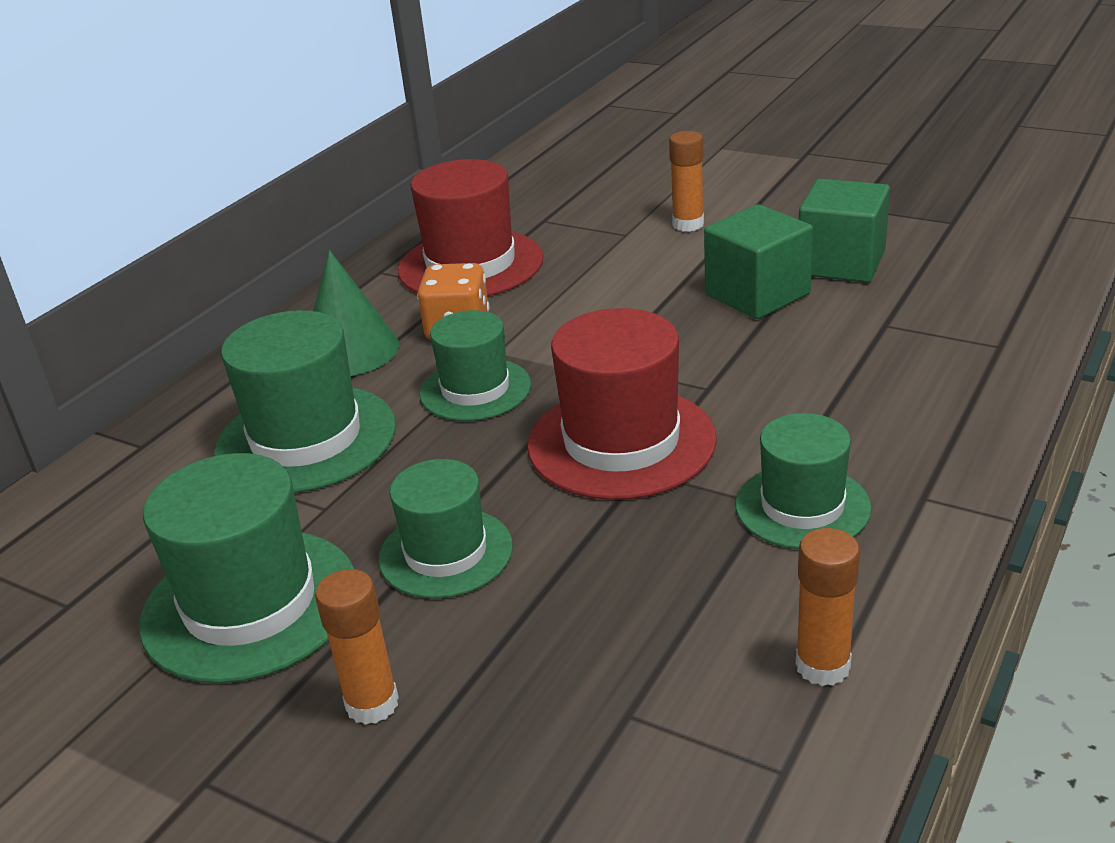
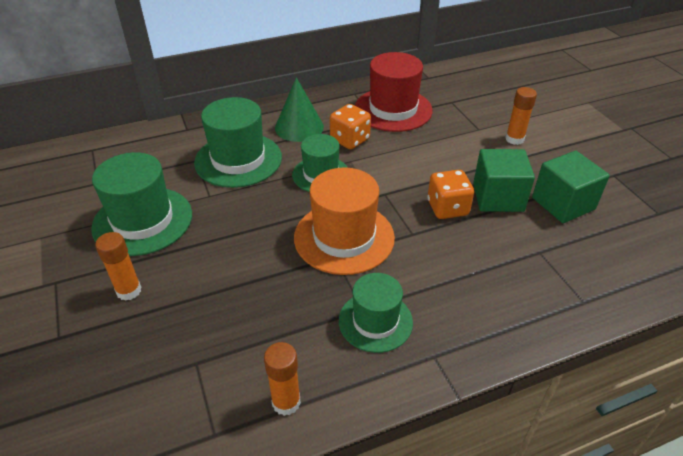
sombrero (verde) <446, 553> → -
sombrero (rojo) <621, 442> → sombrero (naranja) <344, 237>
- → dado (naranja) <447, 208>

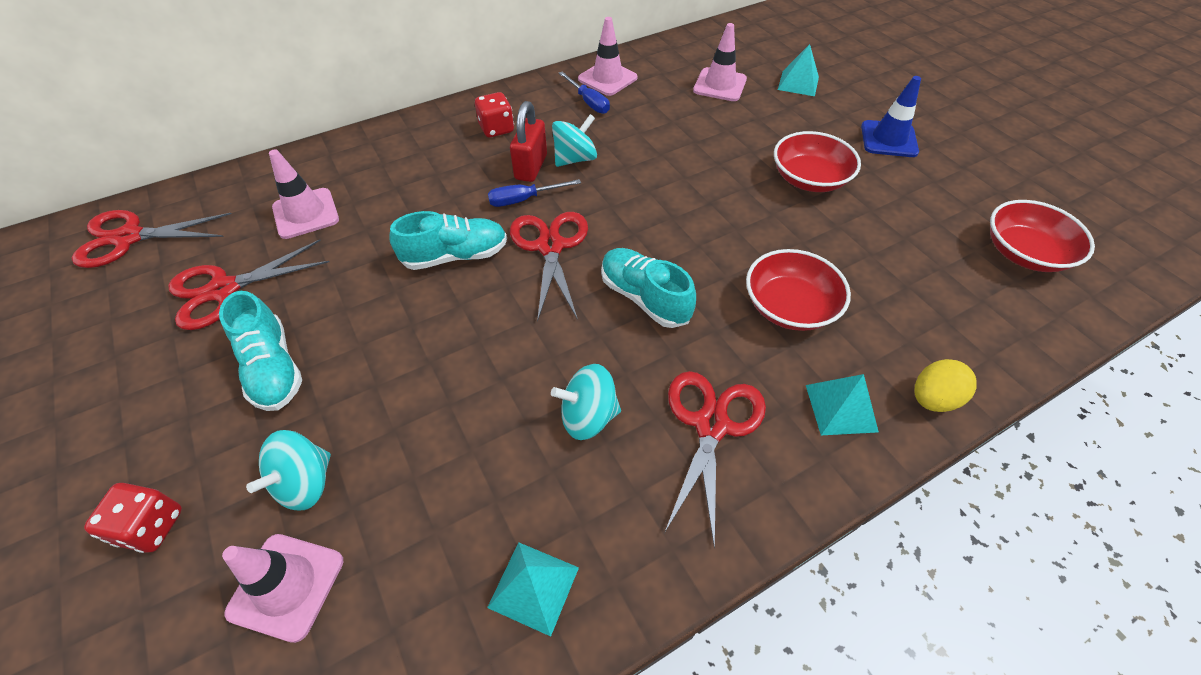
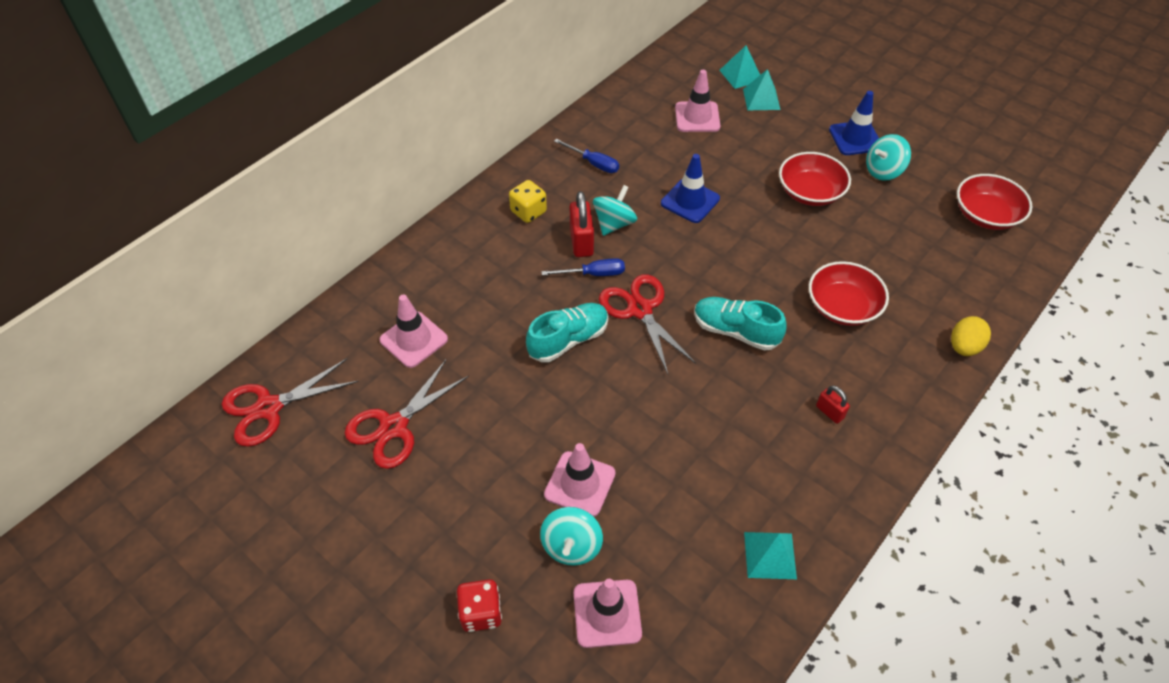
zapato (turquesa) <273, 368> → -
dado (rojo) <496, 129> → dado (amarillo) <528, 212>
destornillador (azul) <524, 200> → destornillador (azul) <593, 274>, 150 degrees counterclockwise
peonza (turquesa) <588, 416> → peonza (turquesa) <883, 171>, moved
cono de tráfico (rosa) <607, 78> → cono de tráfico (rosa) <580, 484>, moved
tijeras (rojo) <711, 425> → candado (rojo) <829, 412>
pirámide (turquesa) <841, 408> → pirámide (turquesa) <740, 75>, moved
- → cono de tráfico (azul) <690, 201>

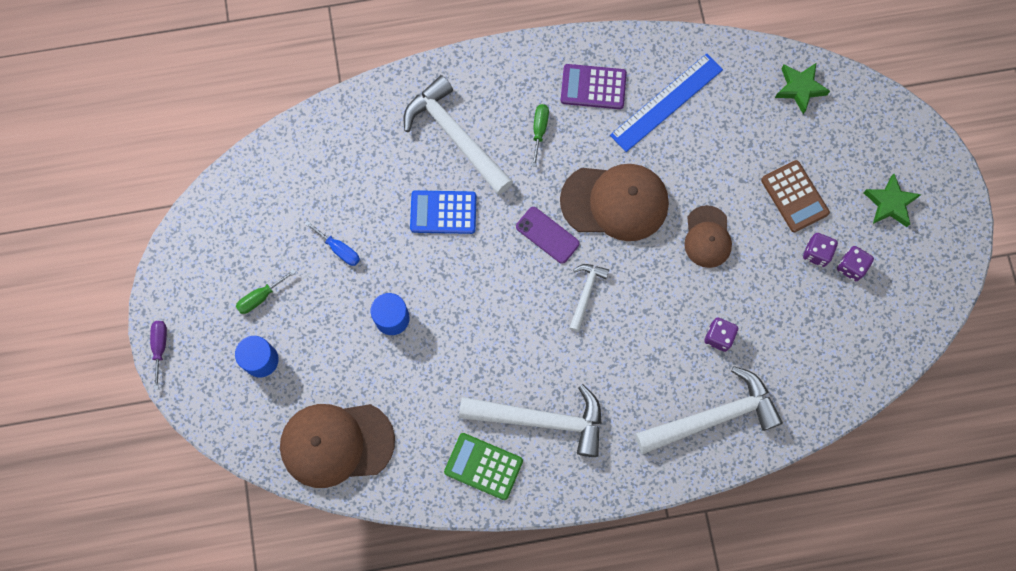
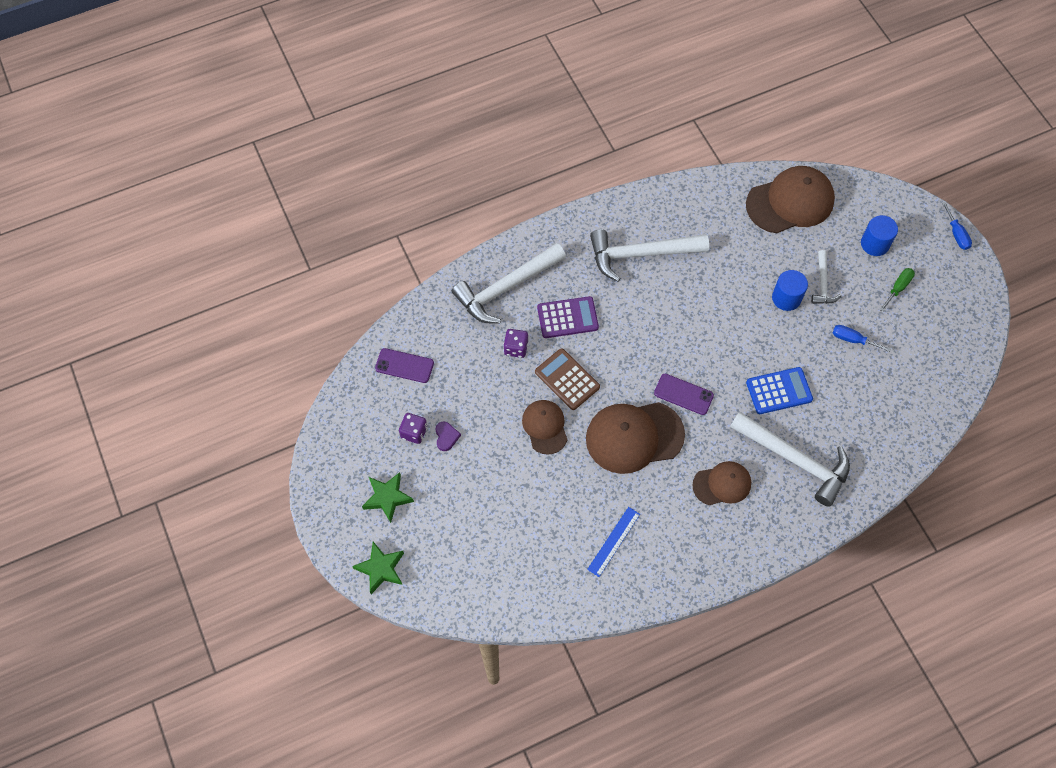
destornillador (morado) <160, 347> → destornillador (azul) <956, 234>
calculadora (verde) <483, 466> → -
destornillador (verde) <539, 130> → gorra (marrón) <722, 484>
calculadora (morado) <593, 87> → calculadora (morado) <567, 318>, moved
martillo (blanco) <586, 293> → martillo (blanco) <822, 283>, moved
regla (azul) <666, 102> → regla (azul) <613, 541>, x0.60
calculadora (marrón) <794, 196> → calculadora (marrón) <567, 379>, moved
estrella (verde) <799, 88> → estrella (verde) <381, 568>, moved
dado (morado) <816, 253> → corazón (morado) <446, 437>
- → móvil (morado) <404, 366>

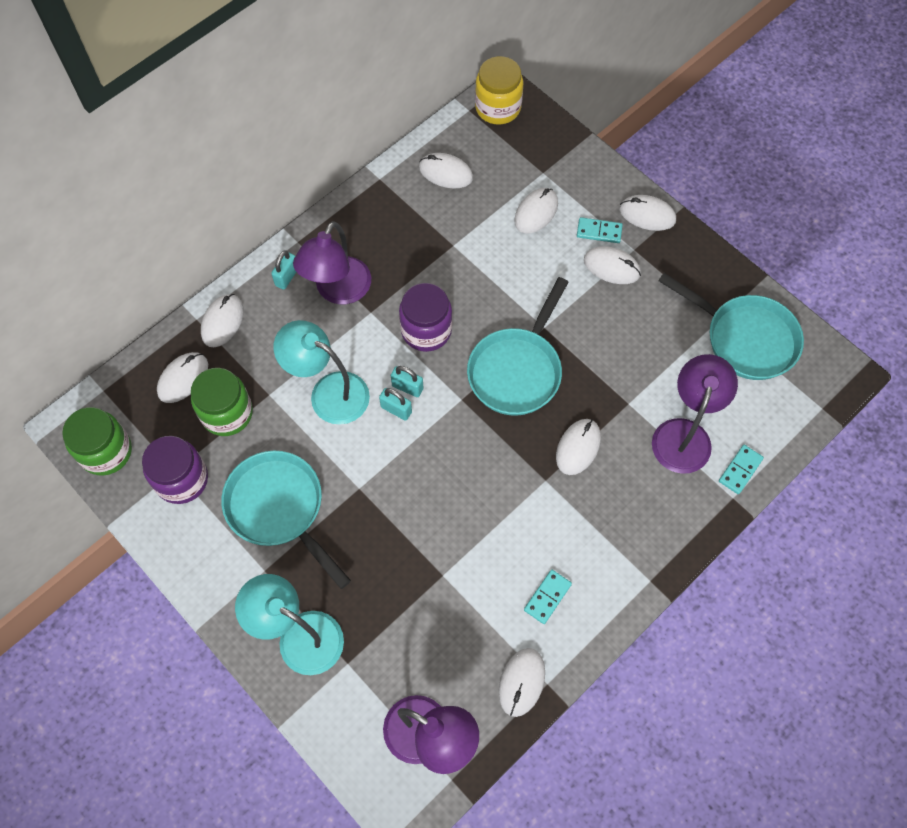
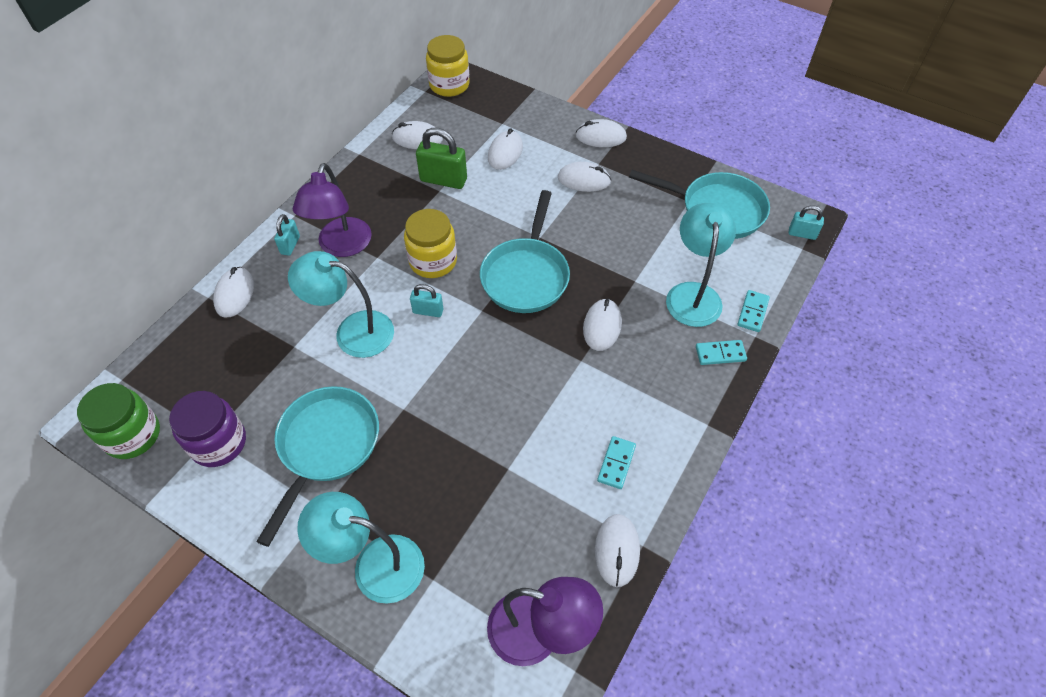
ratón (blanco) <183, 379> → -
tarro (verde) <227, 413> → -
sartén (turquesa) <279, 508> → sartén (turquesa) <326, 446>, 75 degrees clockwise
candado (turquesa) <396, 409> → candado (turquesa) <802, 234>, moved
tarro (morado) <426, 330> → tarro (amarillo) <433, 261>
ficha de dominó (turquesa) <599, 231> → ficha de dominó (turquesa) <720, 353>, moved
lámpara (morado) <684, 434> → lámpara (turquesa) <693, 294>
- → candado (verde) <443, 180>

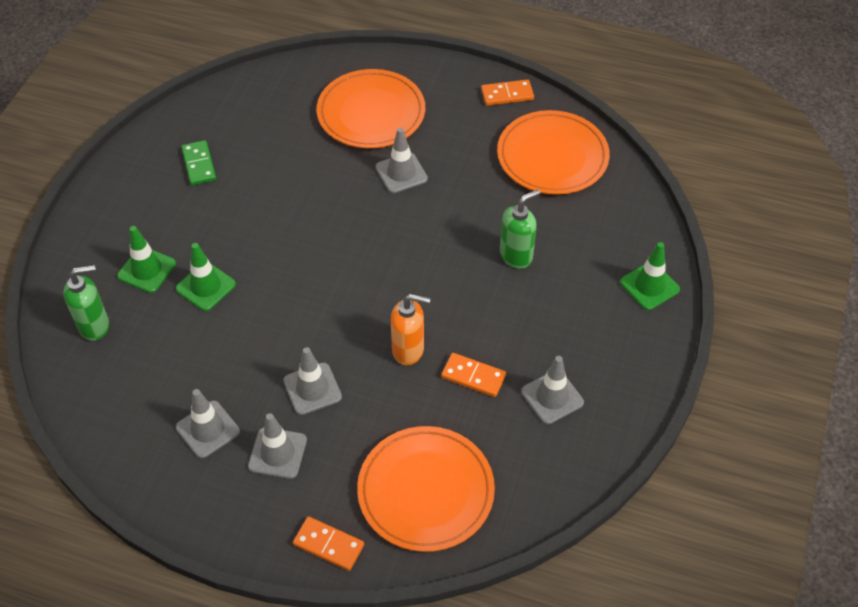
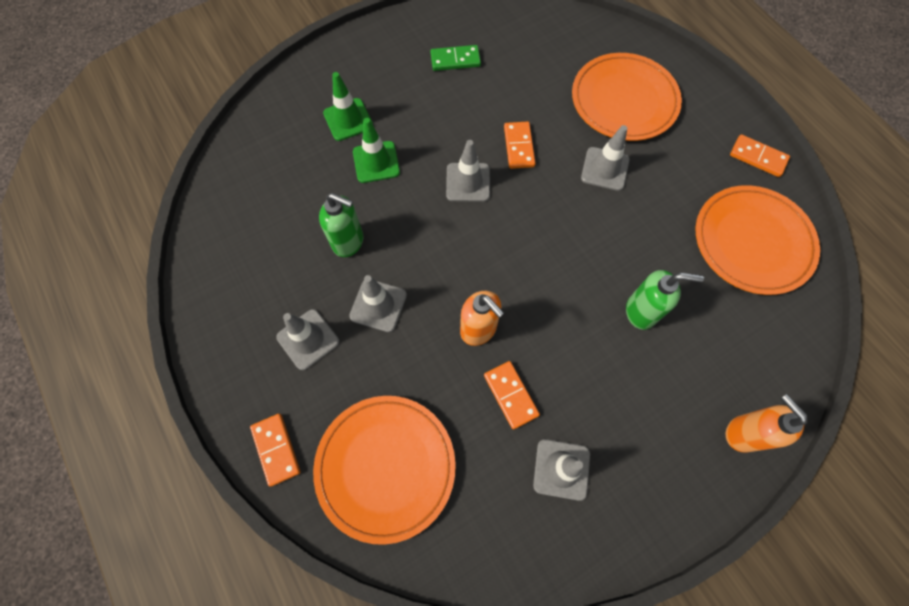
dispensador de jabón (verde) <94, 326> → dispensador de jabón (verde) <348, 242>, moved
cono de tráfico (gris) <208, 429> → cono de tráfico (gris) <468, 182>, moved
ficha de dominó (verde) <199, 164> → ficha de dominó (verde) <455, 60>, 60 degrees clockwise
cono de tráfico (verde) <649, 286> → dispensador de jabón (naranja) <743, 433>
- → ficha de dominó (naranja) <519, 146>

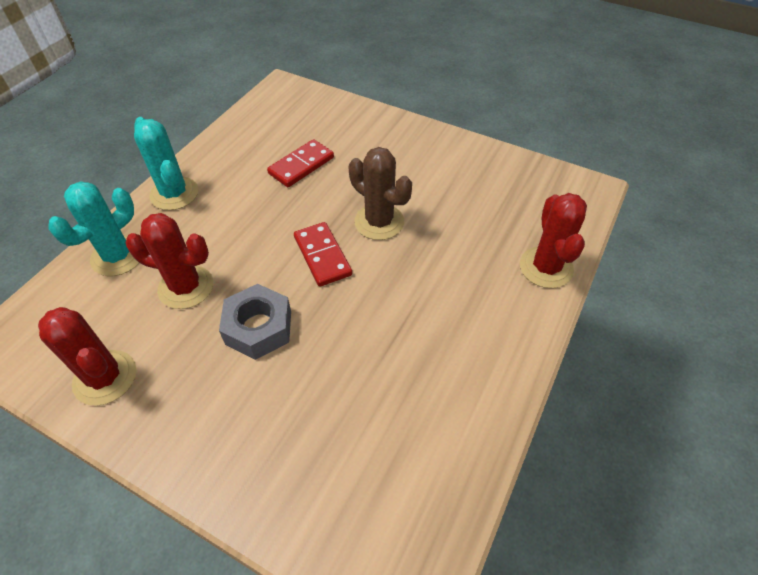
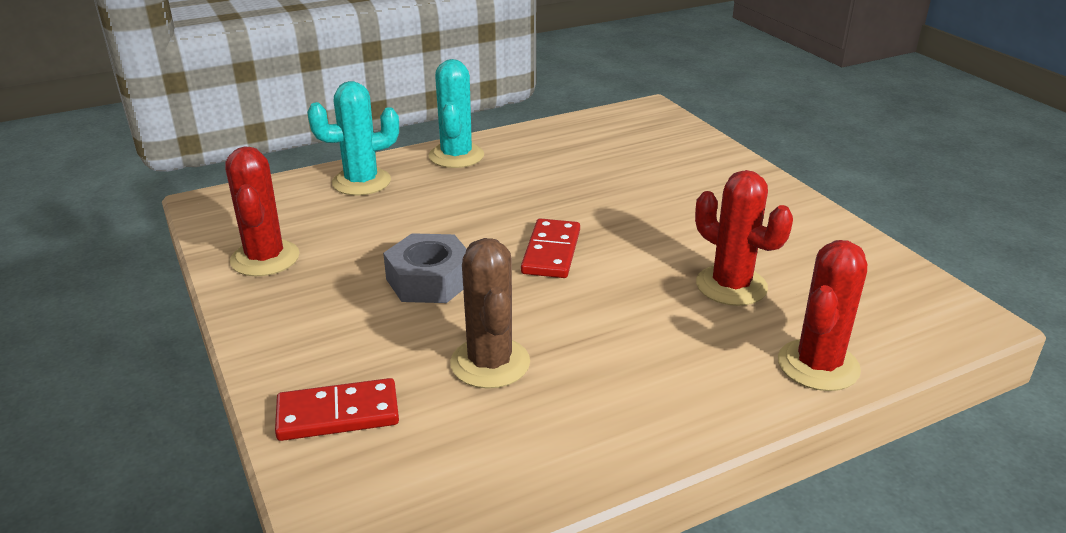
cactus (rojo) <186, 287> → cactus (rojo) <731, 286>, moved
ficha de dominó (rojo) <301, 165> → ficha de dominó (rojo) <338, 414>, moved
cactus (marrón) <379, 222> → cactus (marrón) <490, 363>, moved

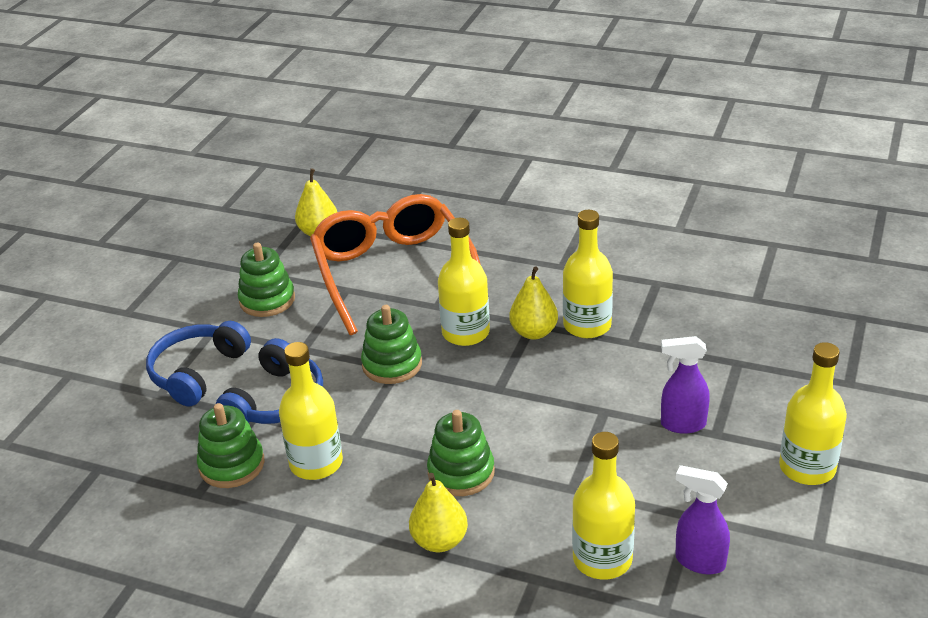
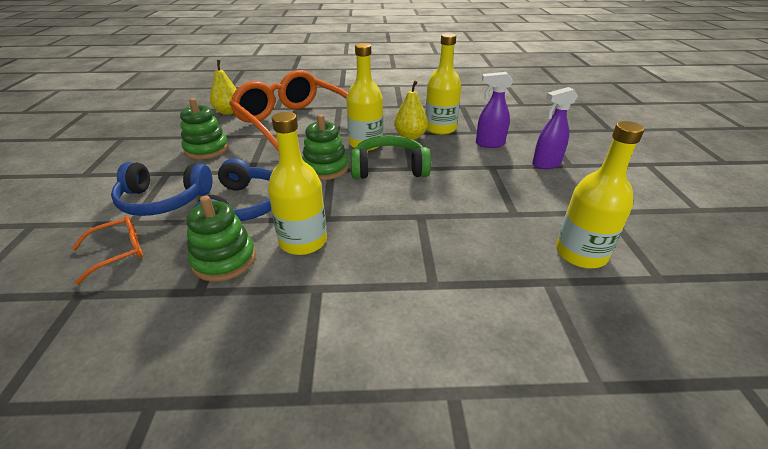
auriculares (azul) <197, 372> → auriculares (azul) <163, 200>, 90 degrees counterclockwise
pera (amarillo) <439, 541> → -
juguete apilable (verde) <461, 472> → -
pulverizador (morado) <699, 561> → pulverizador (morado) <489, 144>, moved
botella (amarillo) <807, 468> → -
- → gafas (naranja) <118, 252>
- → auriculares (verde) <389, 168>

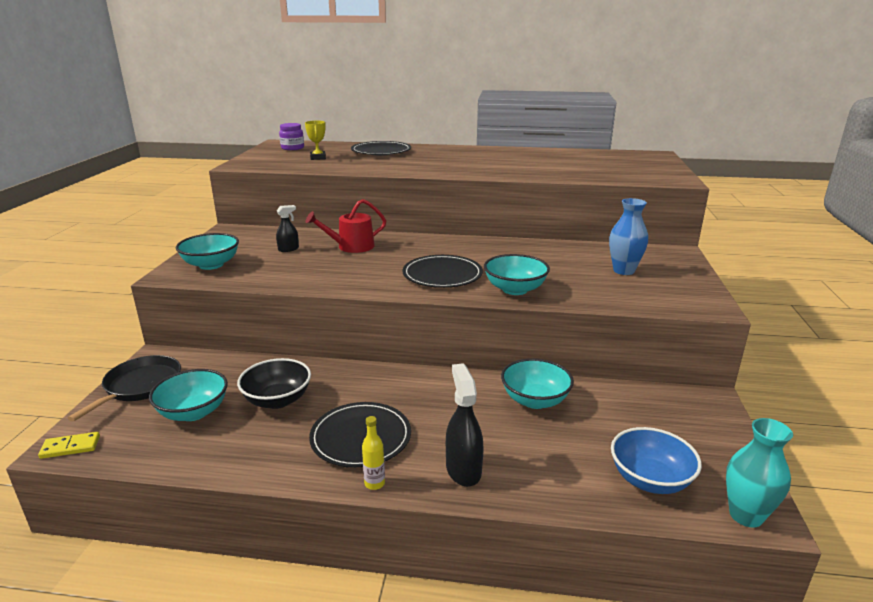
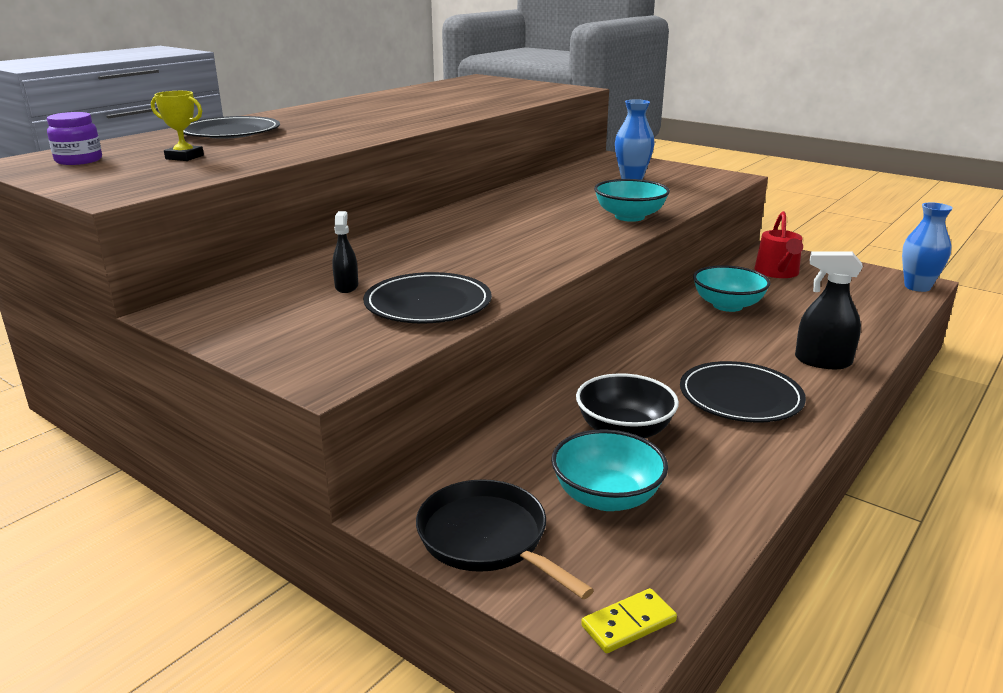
ficha de dominó (amarillo) <70, 447> → ficha de dominó (amarillo) <628, 624>, 45 degrees clockwise
cuenco (turquesa) <211, 265> → -
regadera (rojo) <351, 247> → regadera (rojo) <777, 272>, moved
botella (amarillo) <374, 483> → -
plato (negro) <442, 275> → plato (negro) <428, 304>, moved
cuenco (azul) <650, 480> → -
florero (turquesa) <745, 515> → florero (azul) <917, 287>

